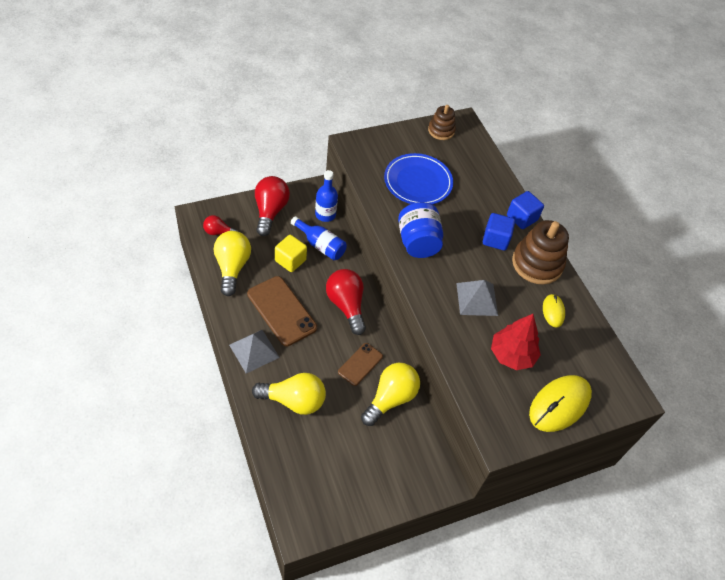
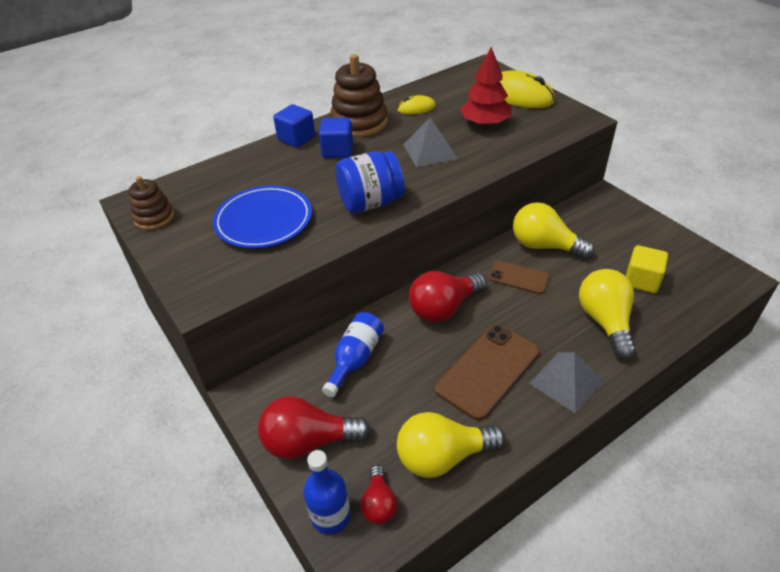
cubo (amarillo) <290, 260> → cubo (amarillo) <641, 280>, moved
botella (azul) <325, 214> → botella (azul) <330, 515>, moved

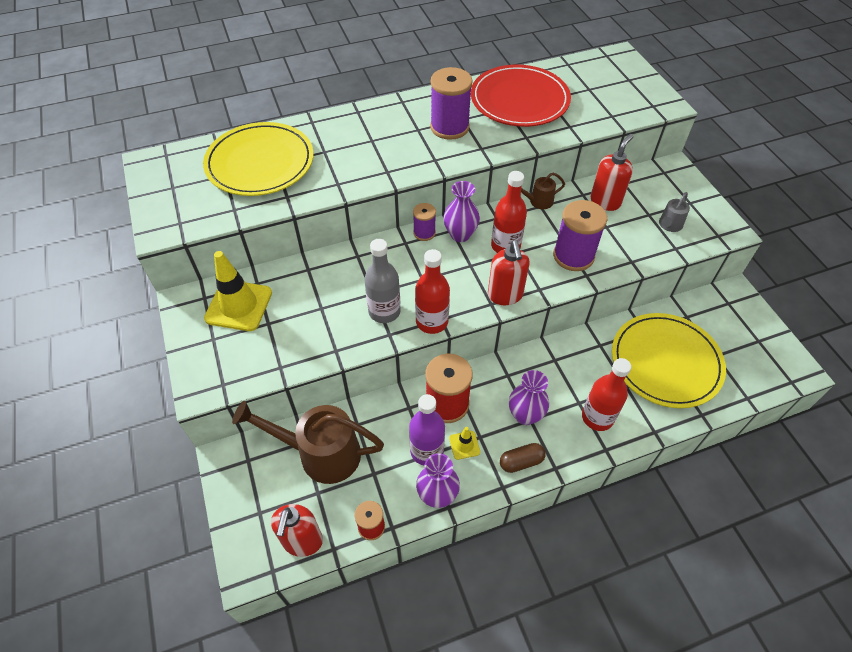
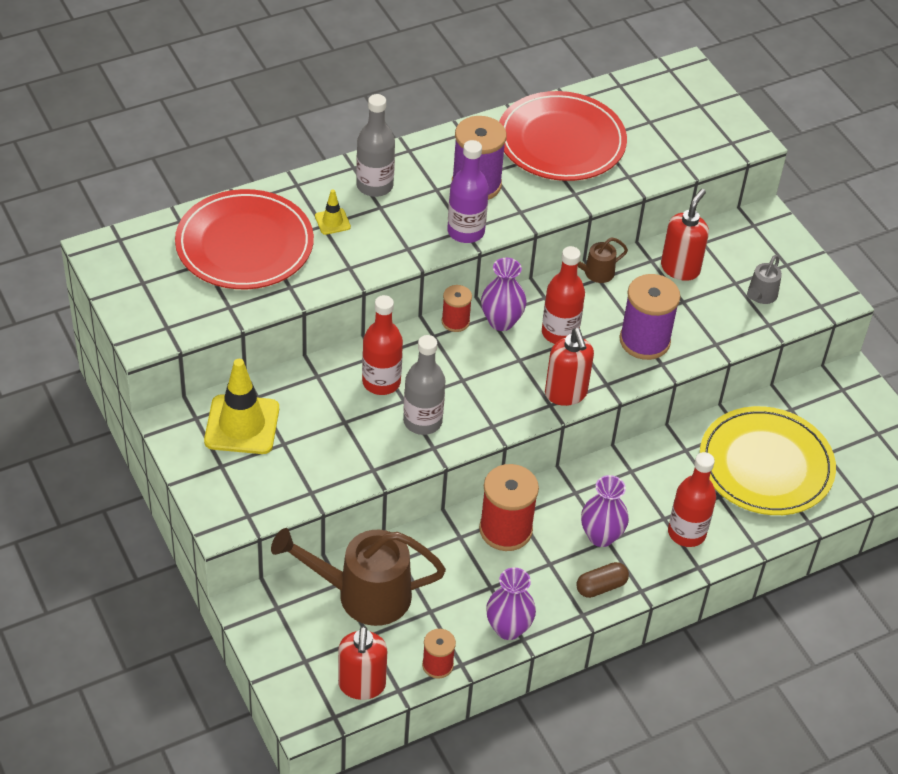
plato (amarillo) <260, 163> → plato (rojo) <244, 244>
botella (morado) <427, 451> → botella (morado) <466, 231>, moved
carrete (morado) <424, 233> → carrete (rojo) <455, 321>
botella (rojo) <432, 322> → botella (rojo) <381, 382>, moved
cono de tráfico (amarillo) <464, 445> → cono de tráfico (amarillo) <332, 221>, moved
- → botella (gris) <374, 186>

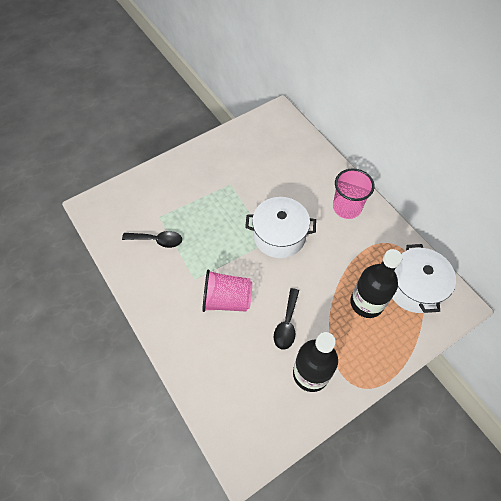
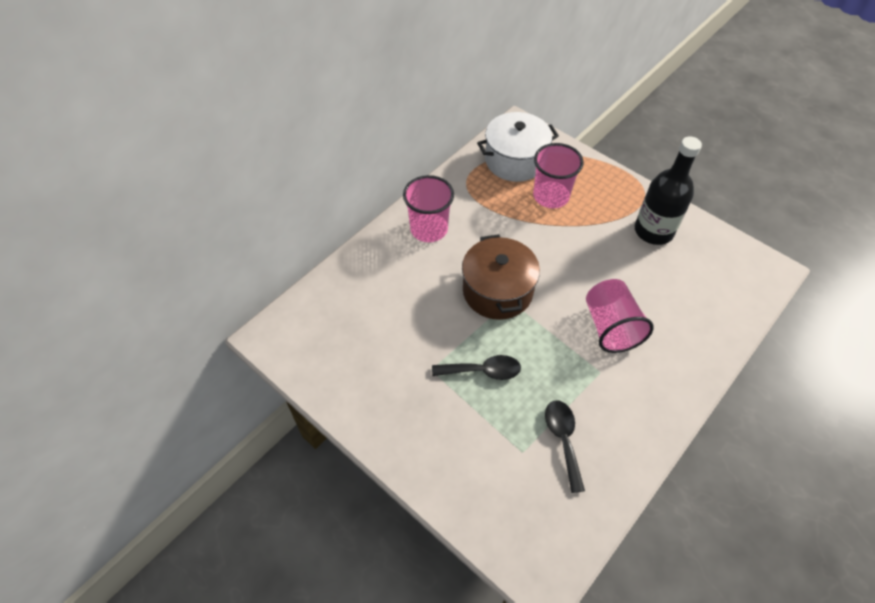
olla (blanco) <279, 236> → olla (marrón) <497, 291>
cuchara (negro) <287, 324> → cuchara (negro) <483, 371>, moved
botella (negro) <366, 303> → vaso (rosa) <551, 196>

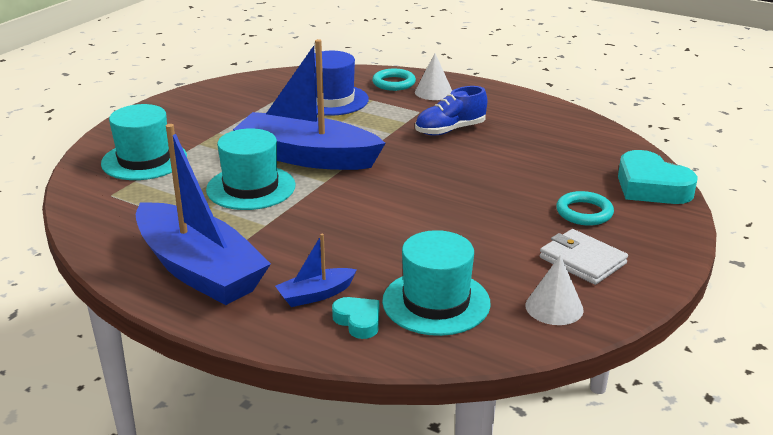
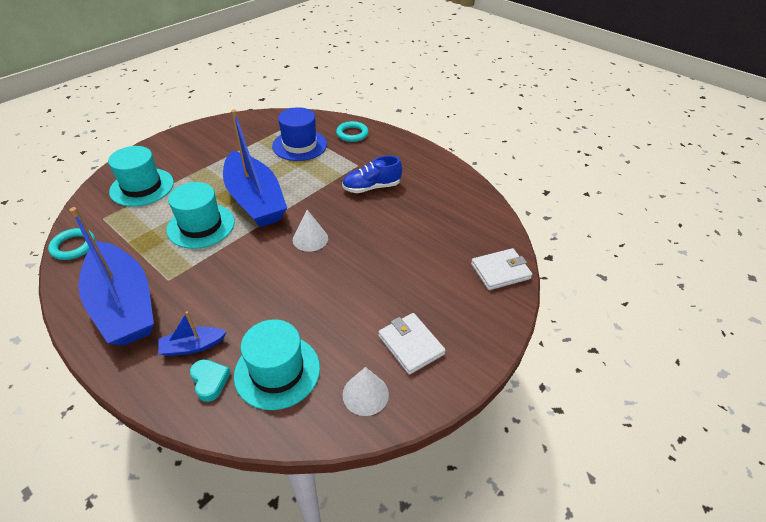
barco (azul) <307, 157> → barco (azul) <255, 200>, 150 degrees counterclockwise
cono (blanco) <433, 92> → cono (blanco) <310, 239>, moved
anillo (turquesa) <584, 212> → anillo (turquesa) <73, 246>, moved
corazón (turquesa) <651, 187> → cartera (blanco) <500, 271>

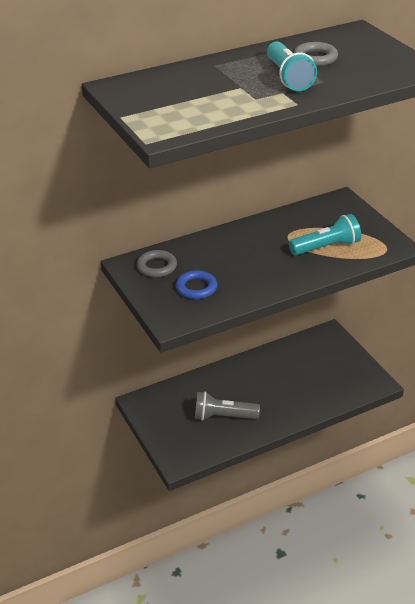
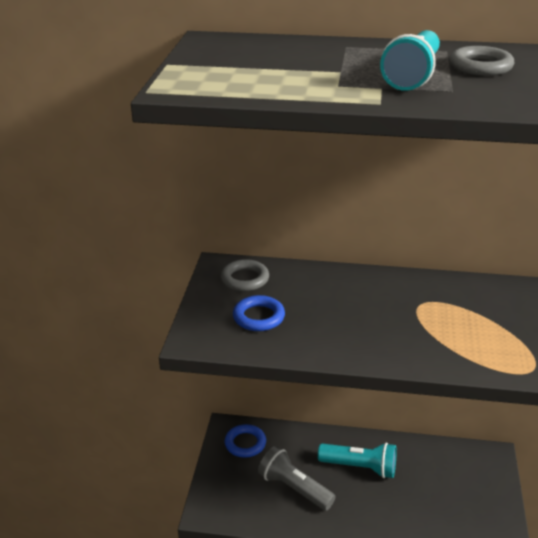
lámpara de mano (turquesa) <326, 247> → lámpara de mano (turquesa) <360, 467>, moved
- → anillo (azul) <245, 443>

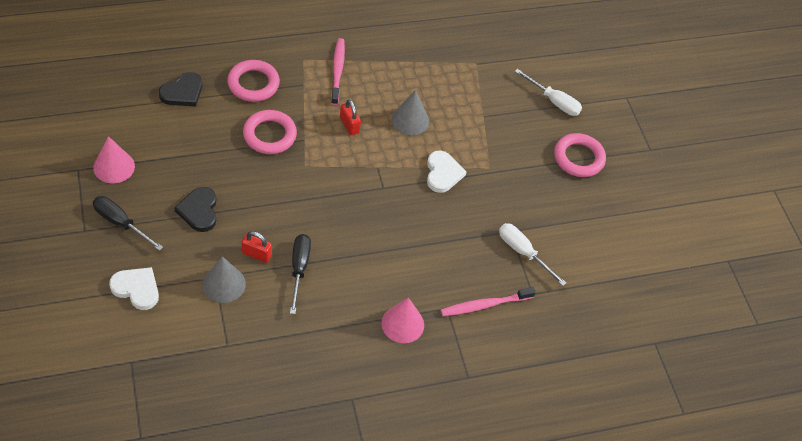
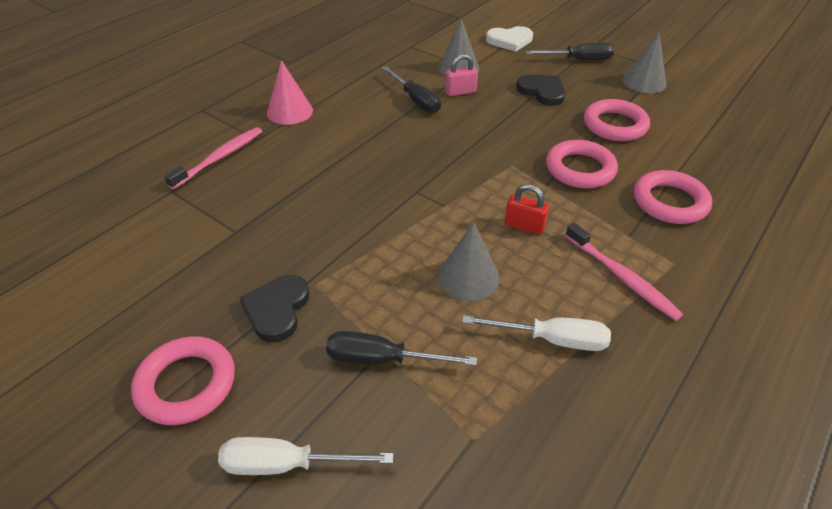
cono (rosa) <114, 167> → cono (gris) <644, 82>
corazón (negro) <182, 92> → corazón (negro) <277, 309>, moved
candado (rojo) <256, 254> → candado (rosa) <460, 92>
corazón (blanco) <443, 173> → -
destornillador (blanco) <523, 252> → destornillador (blanco) <551, 339>, moved
- → destornillador (negro) <382, 359>
- → anillo (rosa) <615, 125>

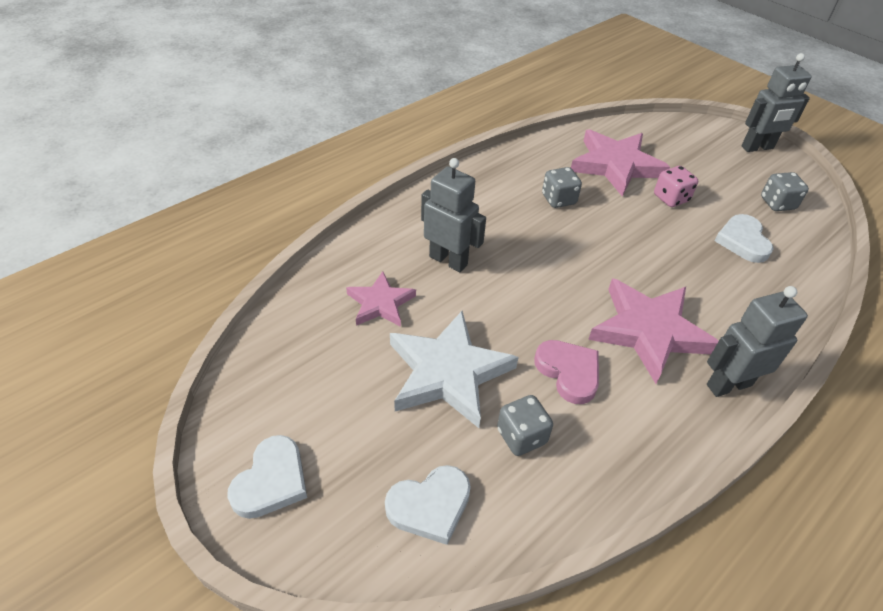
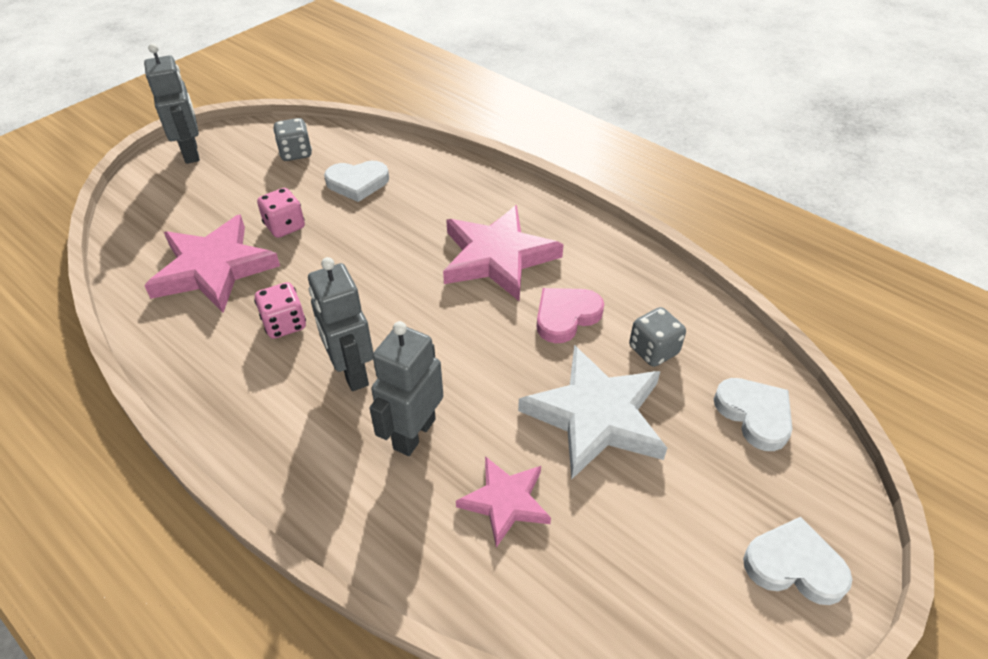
dado (gris) <558, 199> → dado (rosa) <284, 324>
robot (gris) <728, 384> → robot (gris) <351, 372>, moved

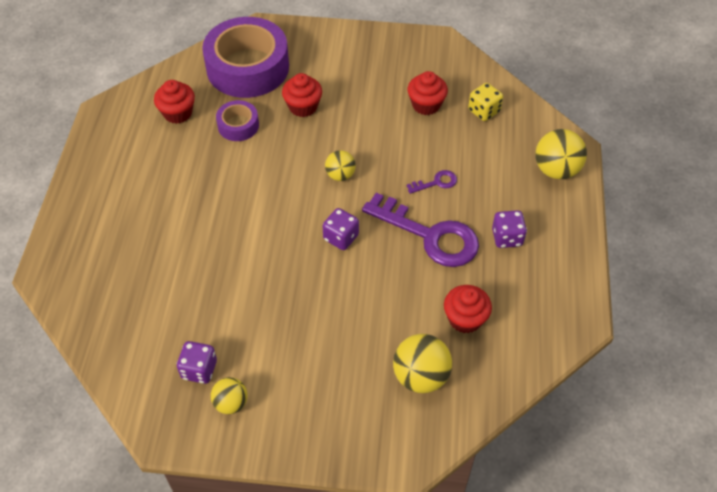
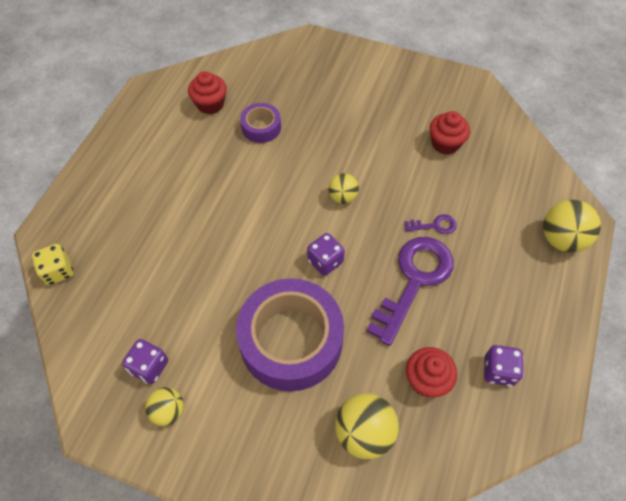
cinta adhesiva (morado) <248, 67> → cinta adhesiva (morado) <291, 340>, moved
magdalena (rojo) <303, 107> → -
llave (morado) <430, 235> → llave (morado) <414, 280>, 105 degrees counterclockwise
dado (amarillo) <484, 111> → dado (amarillo) <58, 271>, moved
dado (morado) <507, 237> → dado (morado) <498, 371>, moved

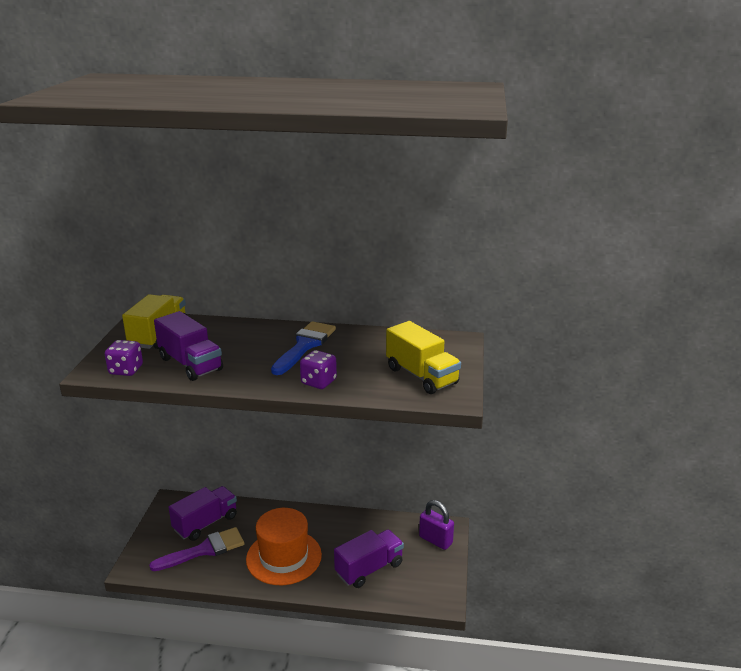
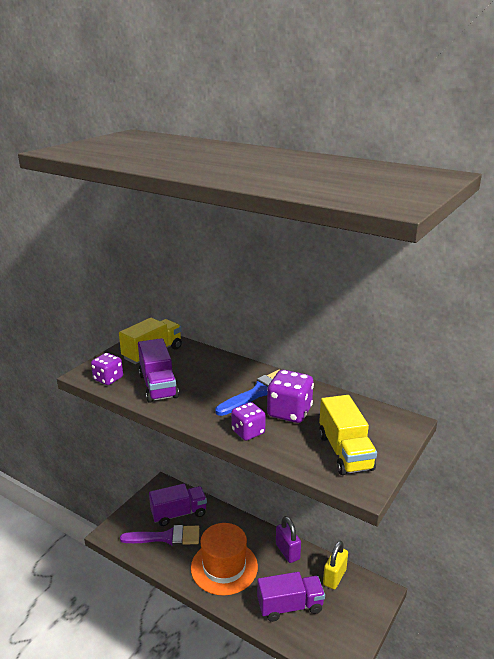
candado (morado) <435, 540> → candado (morado) <287, 551>, moved
- → dado (morado) <289, 412>
- → candado (amarillo) <334, 577>

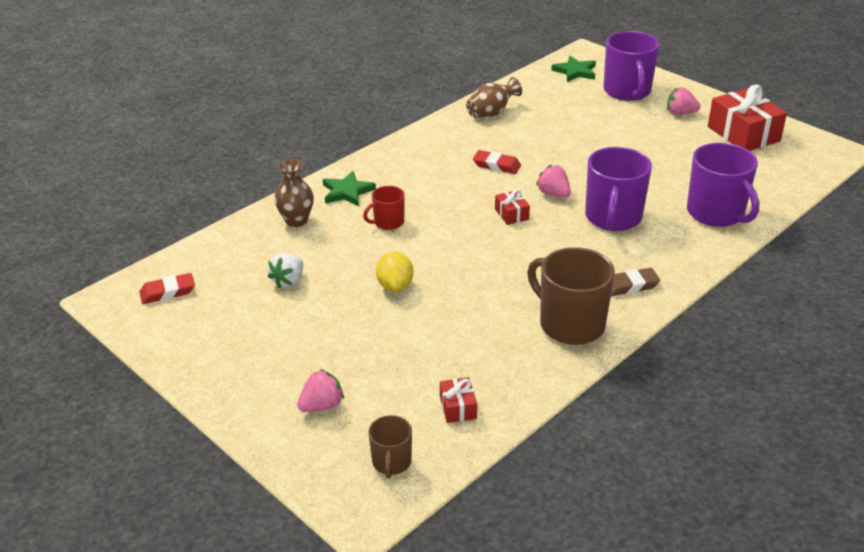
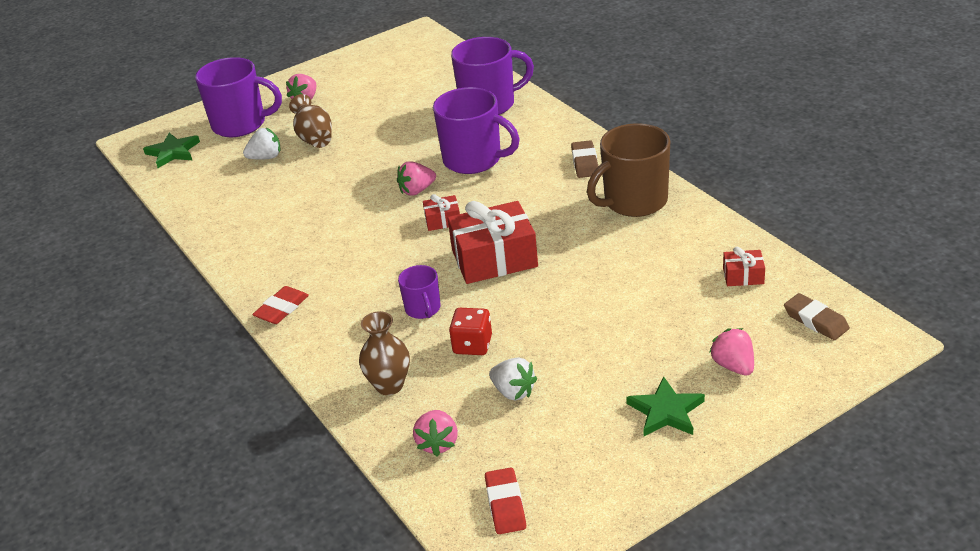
estrella (verde) <347, 192> → estrella (verde) <666, 411>, moved
taza (rojo) <388, 222> → taza (morado) <423, 309>
taza (marrón) <391, 462> → goma de borrar (marrón) <815, 321>
limón (amarillo) <395, 286> → -
florero (marrón) <491, 113> → florero (marrón) <315, 138>, moved
goma de borrar (rojo) <496, 165> → goma de borrar (rojo) <282, 309>, moved
regalo (rojo) <743, 134> → regalo (rojo) <494, 258>, moved
- → fresa (blanco) <266, 157>
- → fresa (rosa) <438, 443>
- → dado (rojo) <472, 345>

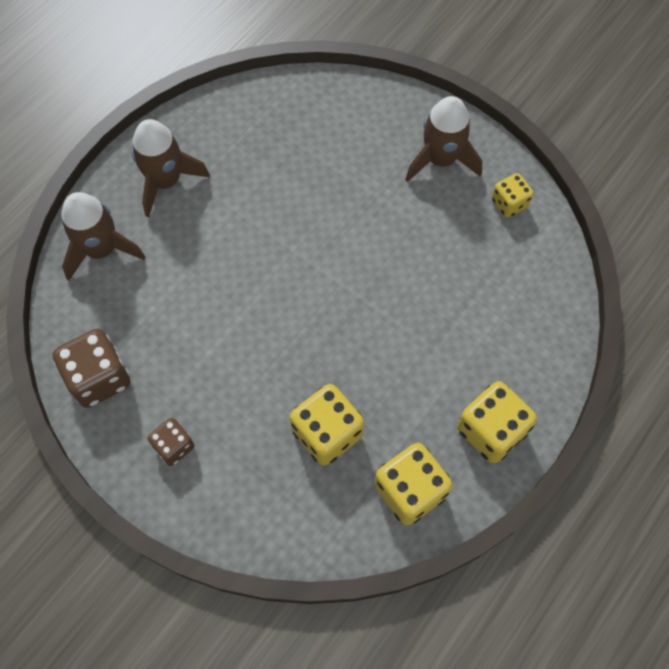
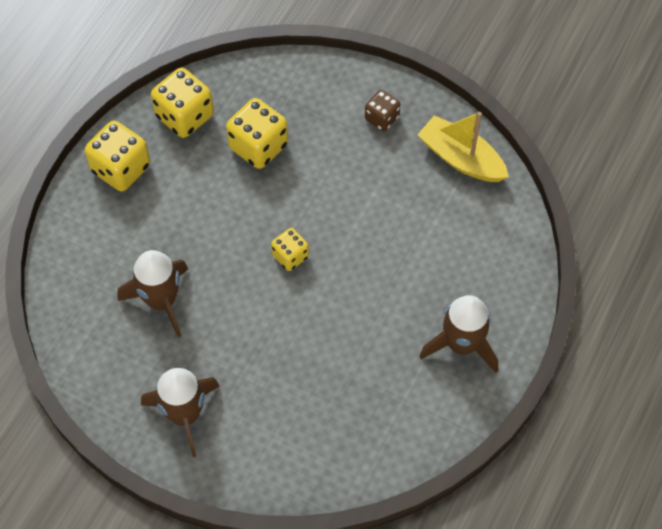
dado (marrón) <99, 378> → barco (amarillo) <461, 158>
cohete (marrón) <101, 250> → cohete (marrón) <161, 301>, moved
dado (amarillo) <509, 203> → dado (amarillo) <290, 256>, moved

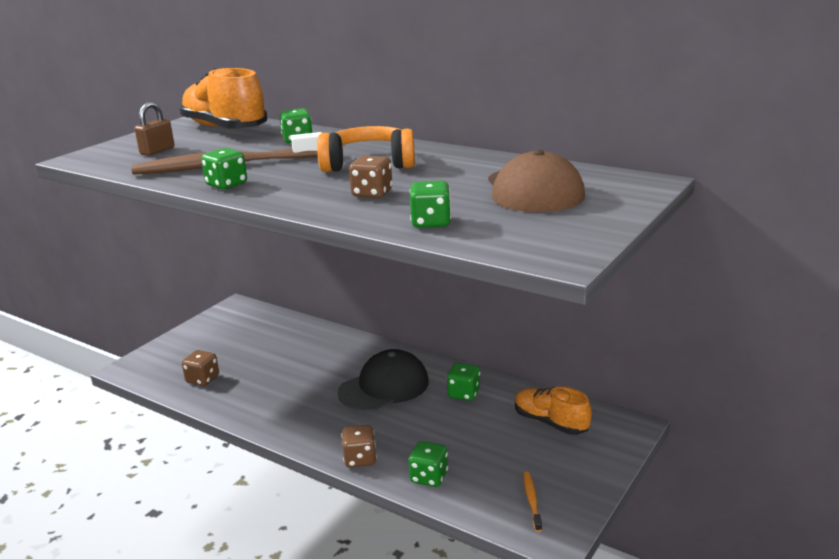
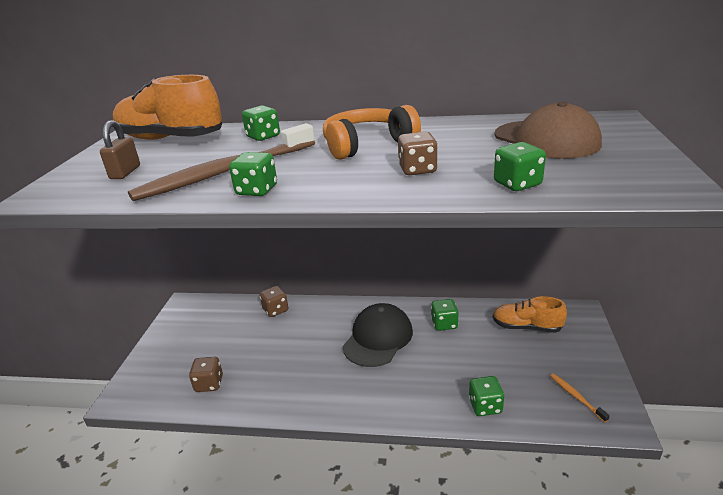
dado (marrón) <360, 459> → dado (marrón) <275, 310>, moved

